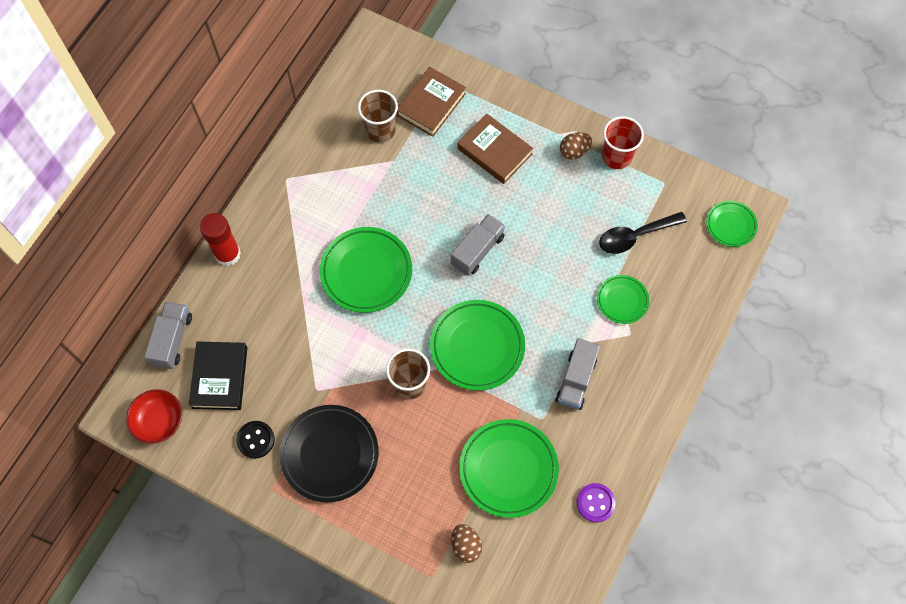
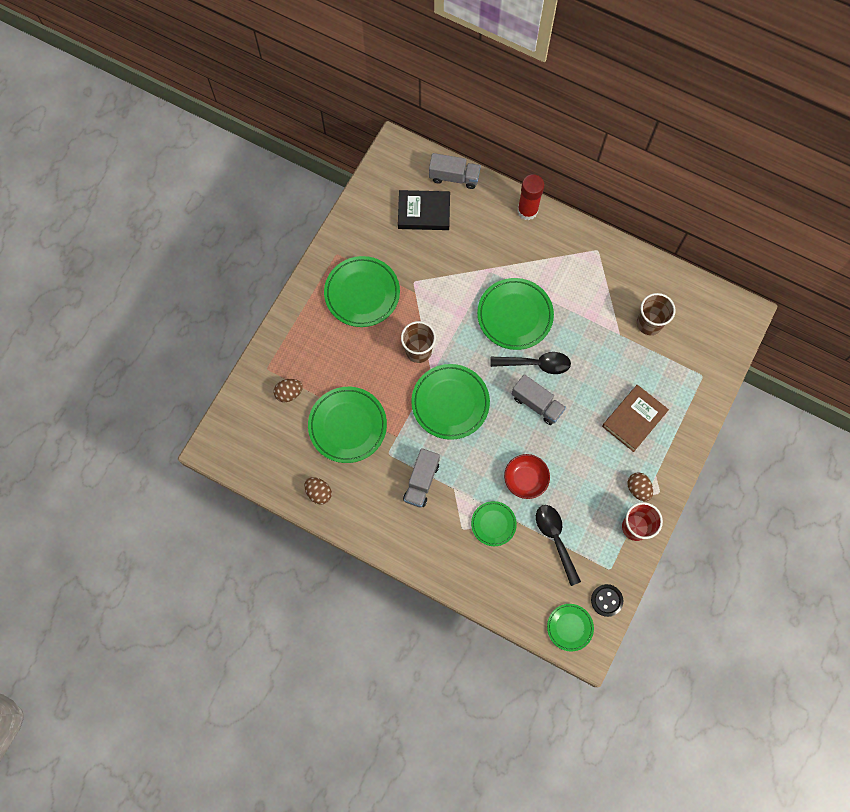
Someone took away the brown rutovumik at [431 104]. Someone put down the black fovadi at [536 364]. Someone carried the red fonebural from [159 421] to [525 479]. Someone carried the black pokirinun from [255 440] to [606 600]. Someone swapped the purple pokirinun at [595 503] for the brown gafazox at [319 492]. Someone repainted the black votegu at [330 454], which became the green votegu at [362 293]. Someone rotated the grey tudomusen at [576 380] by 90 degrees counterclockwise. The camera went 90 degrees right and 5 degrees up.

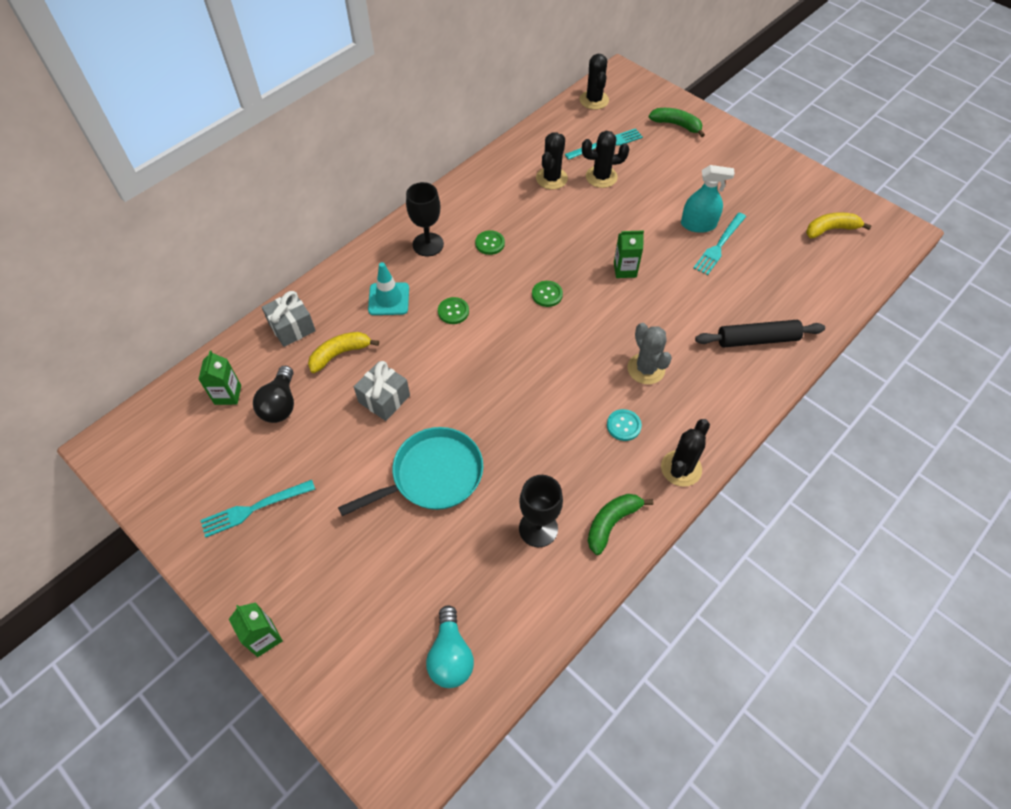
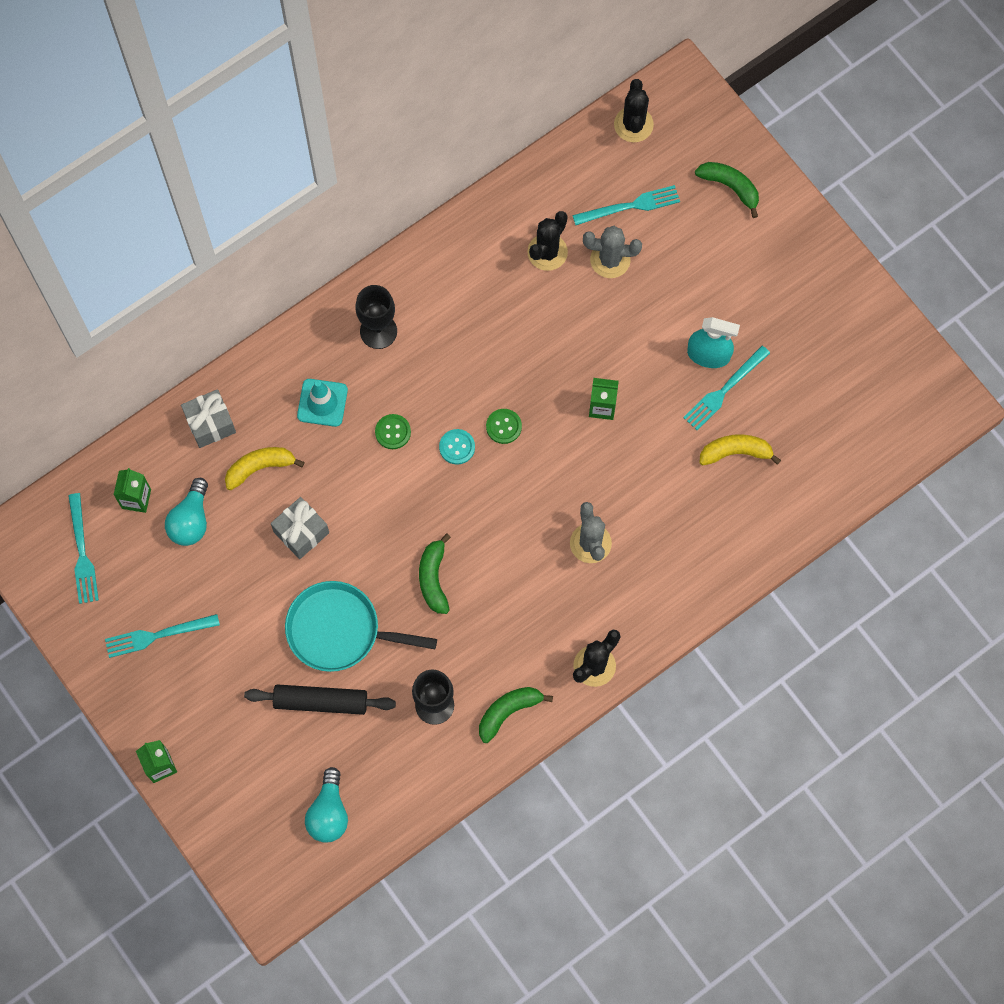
Someone took away the green pokirinun at [490 243]. Someone put down the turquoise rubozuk at [82 553]. Someone put down the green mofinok at [434 578]. Someone carried the turquoise pokirinun from [623 425] to [457 447]. Someone carried the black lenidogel from [757 339] to [321 702]. Someone carried the yellow mofinok from [830 229] to [735 452]. Someone repainted the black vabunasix at [280 404], which became the turquoise vabunasix at [191 520]. Someone repainted the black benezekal at [601 177], which became the grey benezekal at [610 260]. Someone rotated the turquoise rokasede at [432 475] by 150 degrees counterclockwise. The camera went 10 degrees right and 15 degrees up.

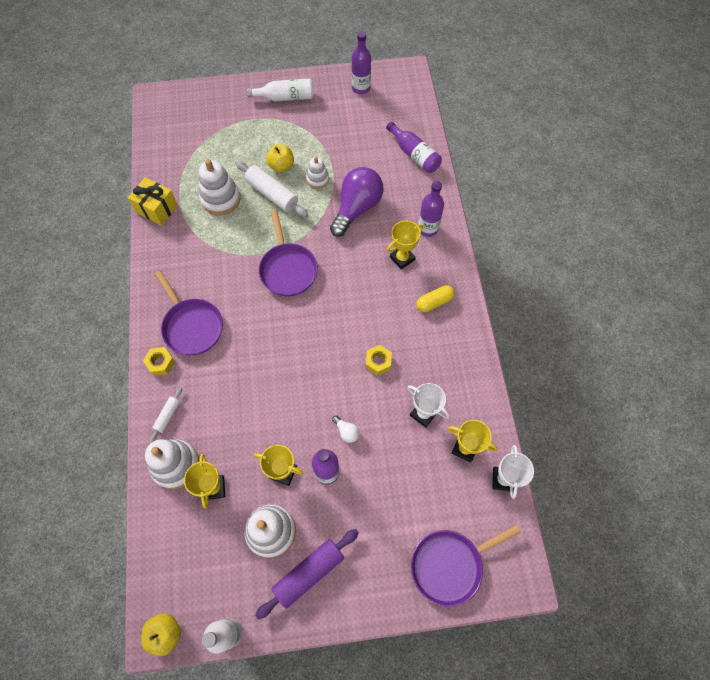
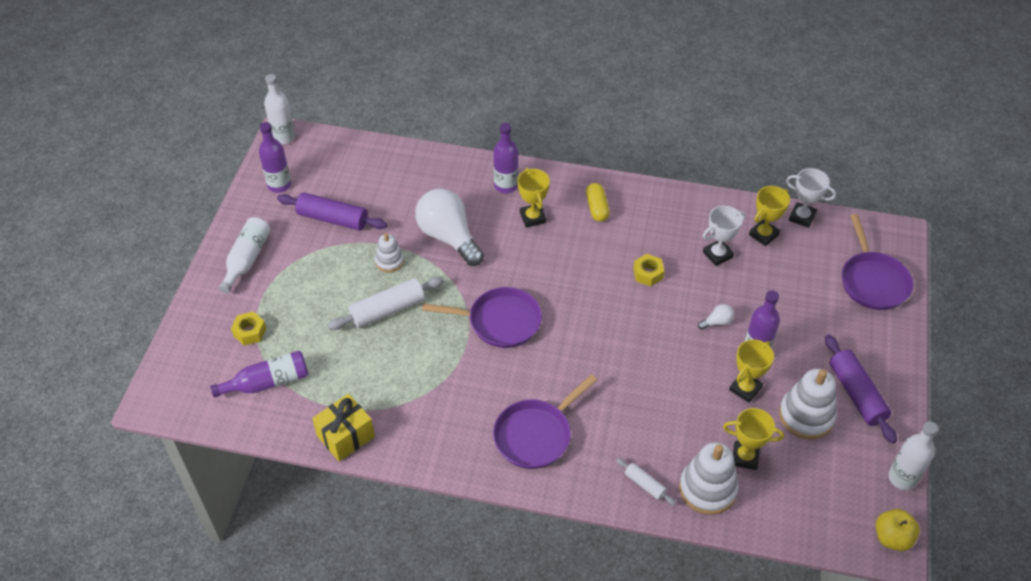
Someone took away the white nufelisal at [220 199]. Someone took away the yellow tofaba at [281 166]. Someone put down the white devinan at [284 137]. Someone put down the purple lenidogel at [333 219]. Someone carried the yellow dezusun from [160 363] to [250 332]. Someone carried the purple devinan from [414 154] to [268 382]. Someone repainted the purple vabunasix at [357 208], which became the white vabunasix at [448 237]. Someone rotated the purple rokasede at [191 326] by 150 degrees clockwise. The camera went 70 degrees left and 15 degrees down.

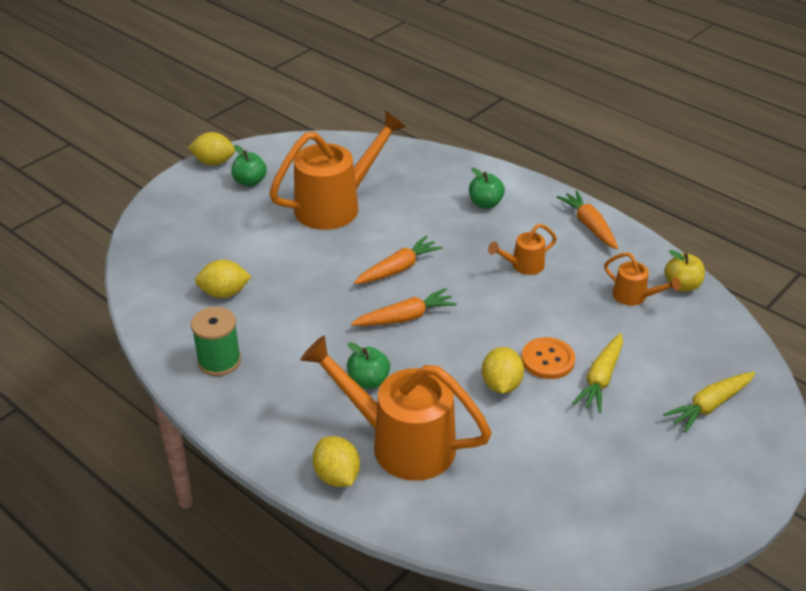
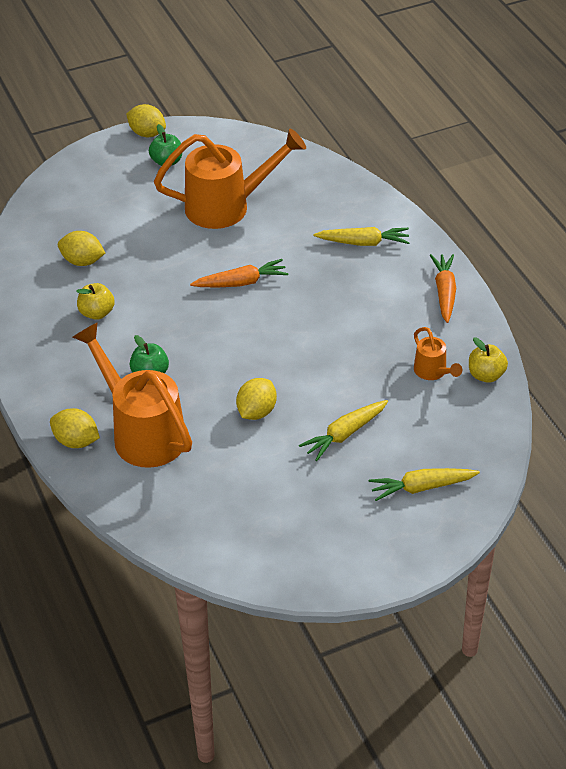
Someone took away the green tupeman at [219 361]. Someone took away the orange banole at [405 317]. Someone took away the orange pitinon at [523 266]. Someone took away the orange pokirinun at [547 360]. Someone put down the yellow tofaba at [97 313]. Someone swapped the green tofaba at [485 203] for the yellow banole at [363 242]. Someone rotated the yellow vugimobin at [337 476] by 60 degrees counterclockwise. The camera went 25 degrees right and 5 degrees up.

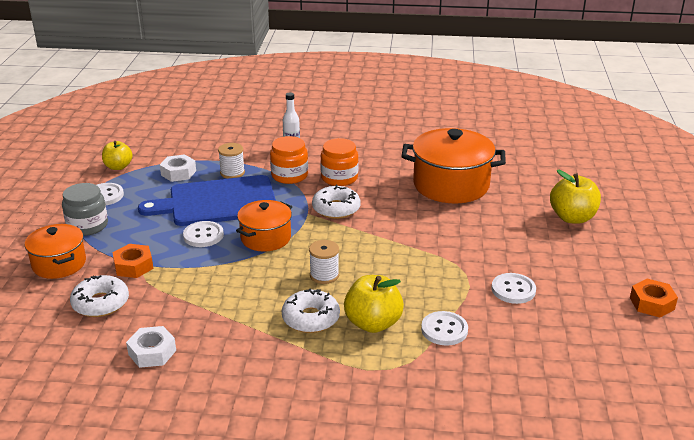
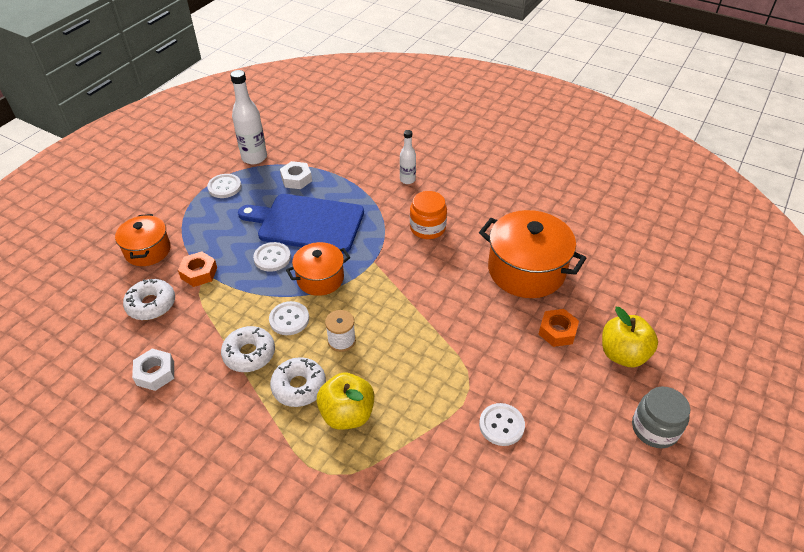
Someone took away the white tupeman at [232 173]. Someone took away the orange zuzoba at [289 175]. Someone carried the grey zuzoba from [87 226] to [654 428]. Someone carried the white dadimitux from [336 209] to [249 354]. Someone carried the white pokirinun from [444 330] to [289 319]. Someone carried the orange dezusun from [652 303] to [557 331]. Someone swapped the yellow tofaba at [118 167] for the white devinan at [254 157]. The camera went 25 degrees right and 15 degrees up.

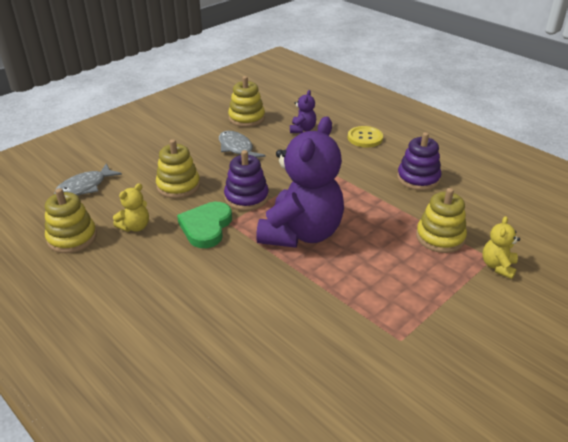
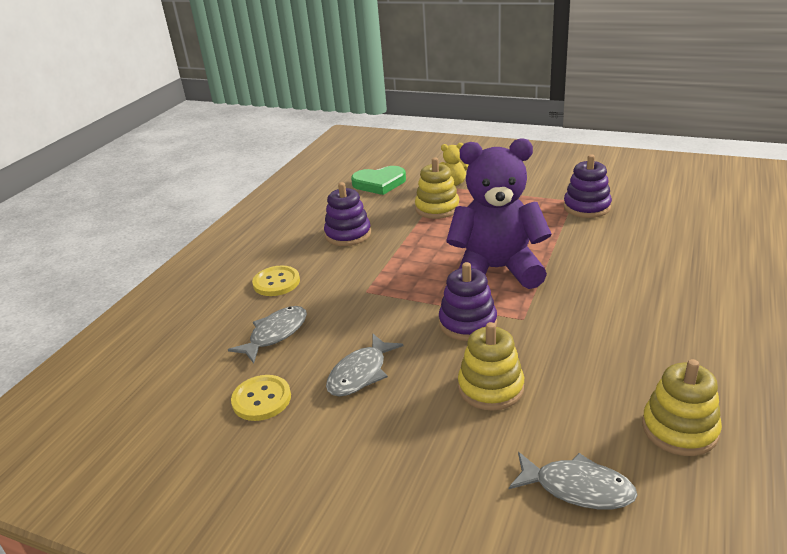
Someone took away the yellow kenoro at [135 227]. Someone put down the purple nufelisal at [587 207]. Someone carried the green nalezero from [206 227] to [379 183]. Someone swapped the yellow nufelisal at [246 118] for the yellow pokirinun at [261 399]. Someone swapped the purple kenoro at [302 129] for the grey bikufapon at [275 334]. The camera went 110 degrees left and 5 degrees down.

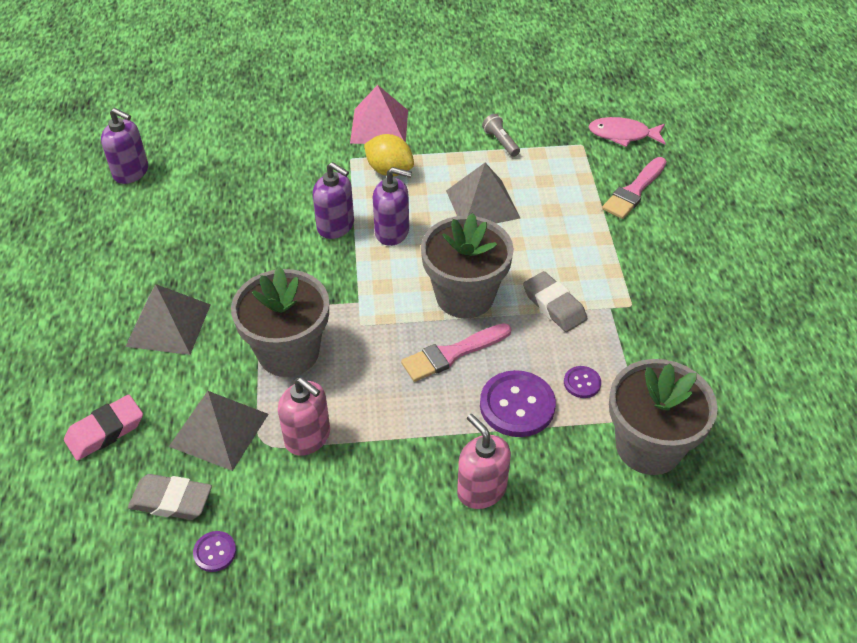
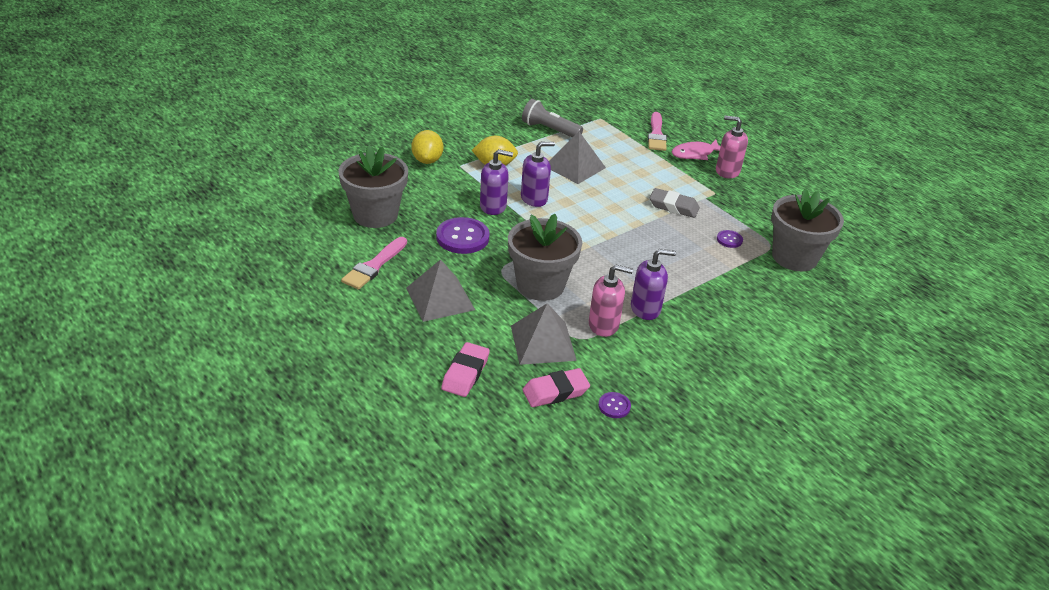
Someone took away the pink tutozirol at [379 126]. Someone put down the yellow vugimobin at [427 160]. Someone carried the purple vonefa from [131 172] to [645 309]. Someone carried the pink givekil from [452 354] to [374 266]. Someone carried the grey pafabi from [465 296] to [375 215]. Someone carried the pink vonefa from [481 489] to [727 171]. Someone carried the purple pokirinun from [517 405] to [462 237]. Someone carried the pink bikufapon from [622 135] to [695 154]. Someone repainted the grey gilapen at [171 500], which became the pink gilapen at [555 392]. Someone scaled the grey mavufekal at [500 142] by 1.63. The camera went 35 degrees left and 10 degrees down.

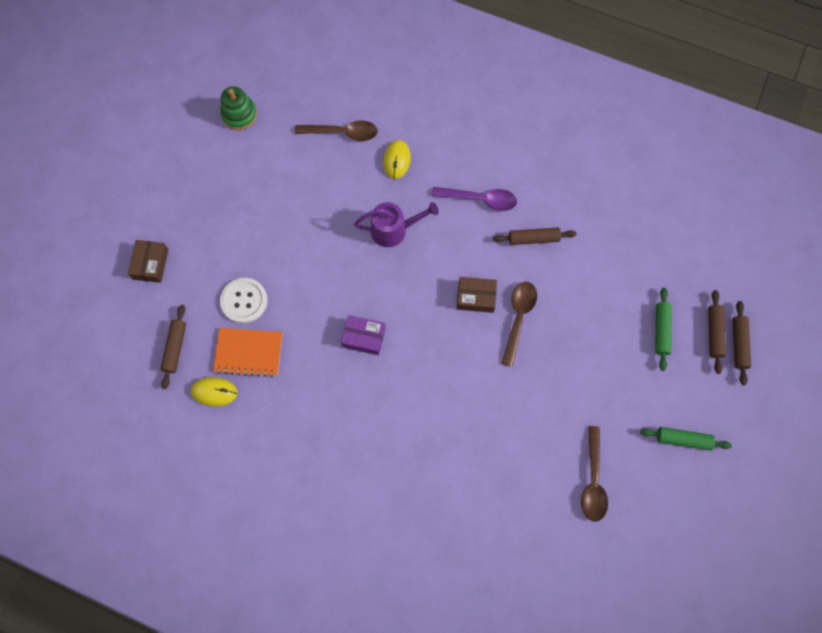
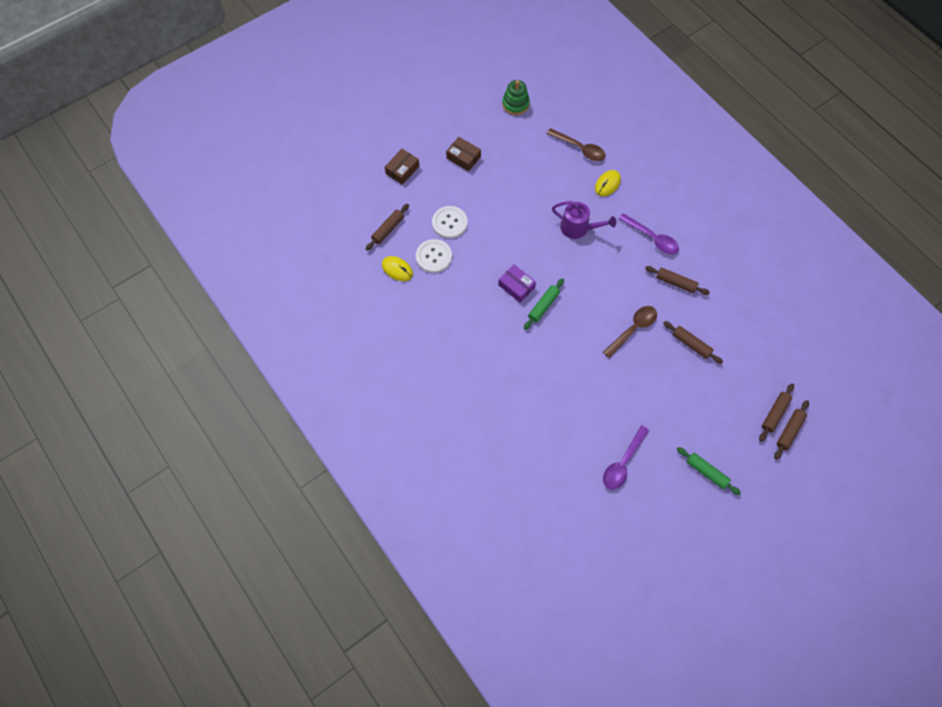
Someone put down the brown lenidogel at [691 344]. Someone carried the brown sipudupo from [476 297] to [463 157]. Someone carried the green lenidogel from [661 330] to [543 306]. Someone swapped the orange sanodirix at [249 353] for the white pokirinun at [433 257]. Someone repainted the brown fovadi at [593 480], which became the purple fovadi at [623 463]. The camera went 30 degrees right and 5 degrees down.

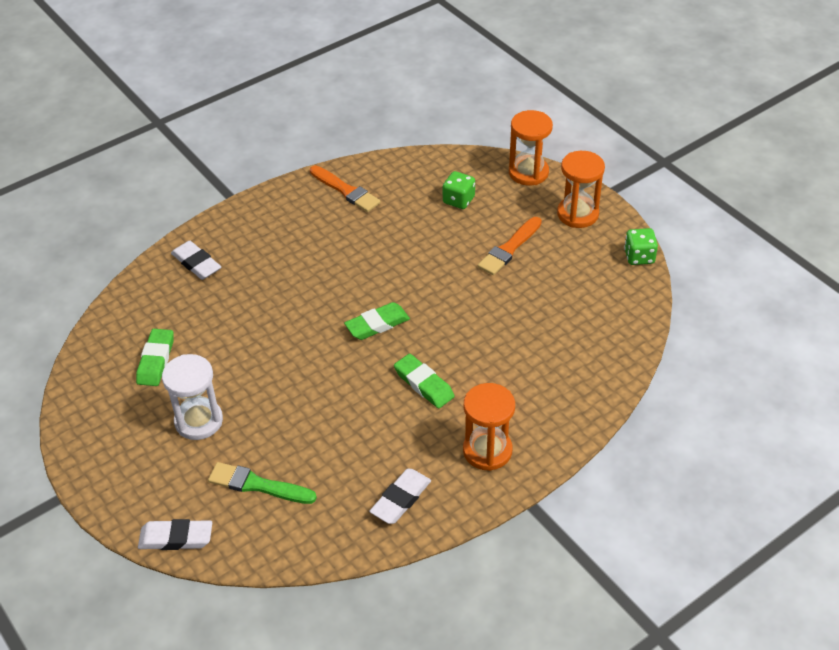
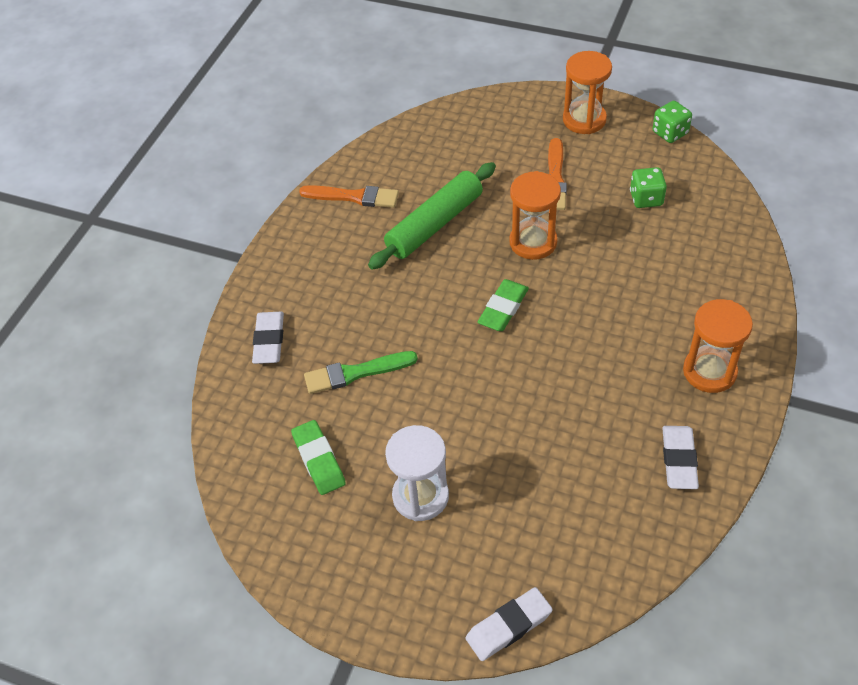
Someone took away the green gilapen at [424 384]. Someone put down the green lenidogel at [434 224]. Someone carried the green givekil from [257 485] to [355 373]. Someone carried the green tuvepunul from [458 200] to [646 199]. Someone carried the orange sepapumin from [528 172] to [533 242]. Someone rotated the white gilapen at [196 263] by 75 degrees clockwise. The camera went 30 degrees left and 5 degrees up.

